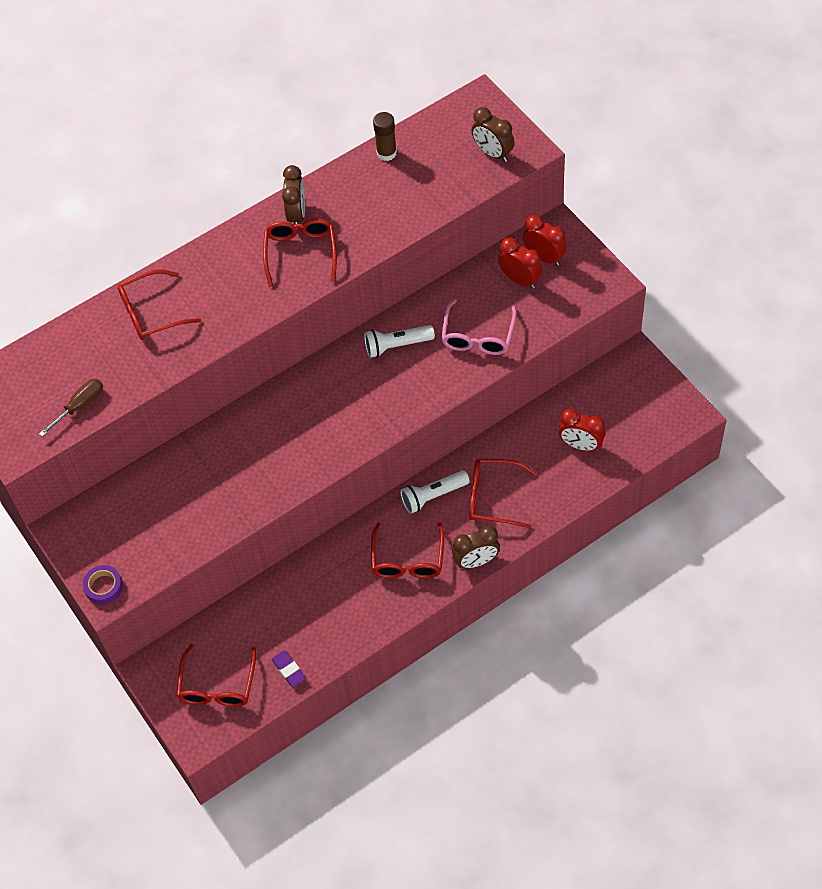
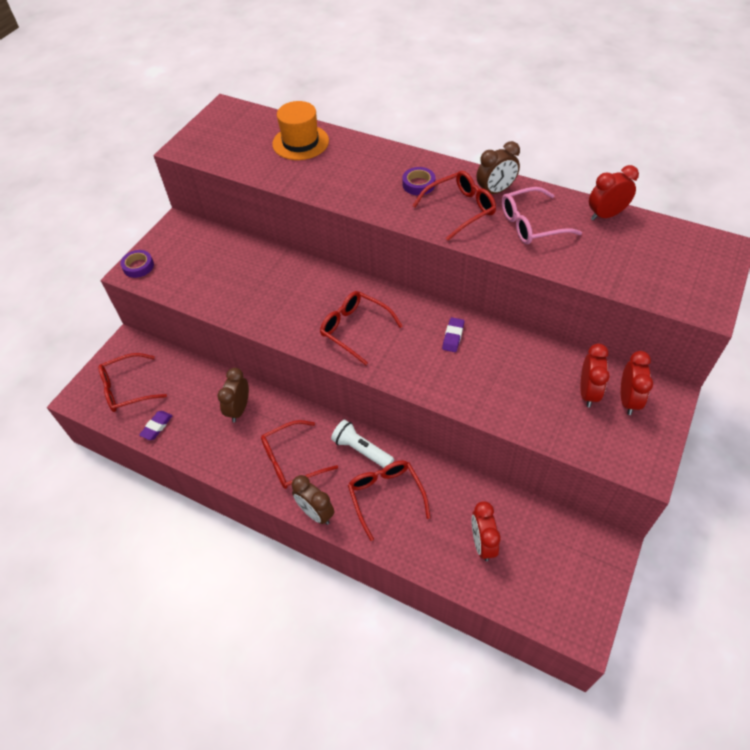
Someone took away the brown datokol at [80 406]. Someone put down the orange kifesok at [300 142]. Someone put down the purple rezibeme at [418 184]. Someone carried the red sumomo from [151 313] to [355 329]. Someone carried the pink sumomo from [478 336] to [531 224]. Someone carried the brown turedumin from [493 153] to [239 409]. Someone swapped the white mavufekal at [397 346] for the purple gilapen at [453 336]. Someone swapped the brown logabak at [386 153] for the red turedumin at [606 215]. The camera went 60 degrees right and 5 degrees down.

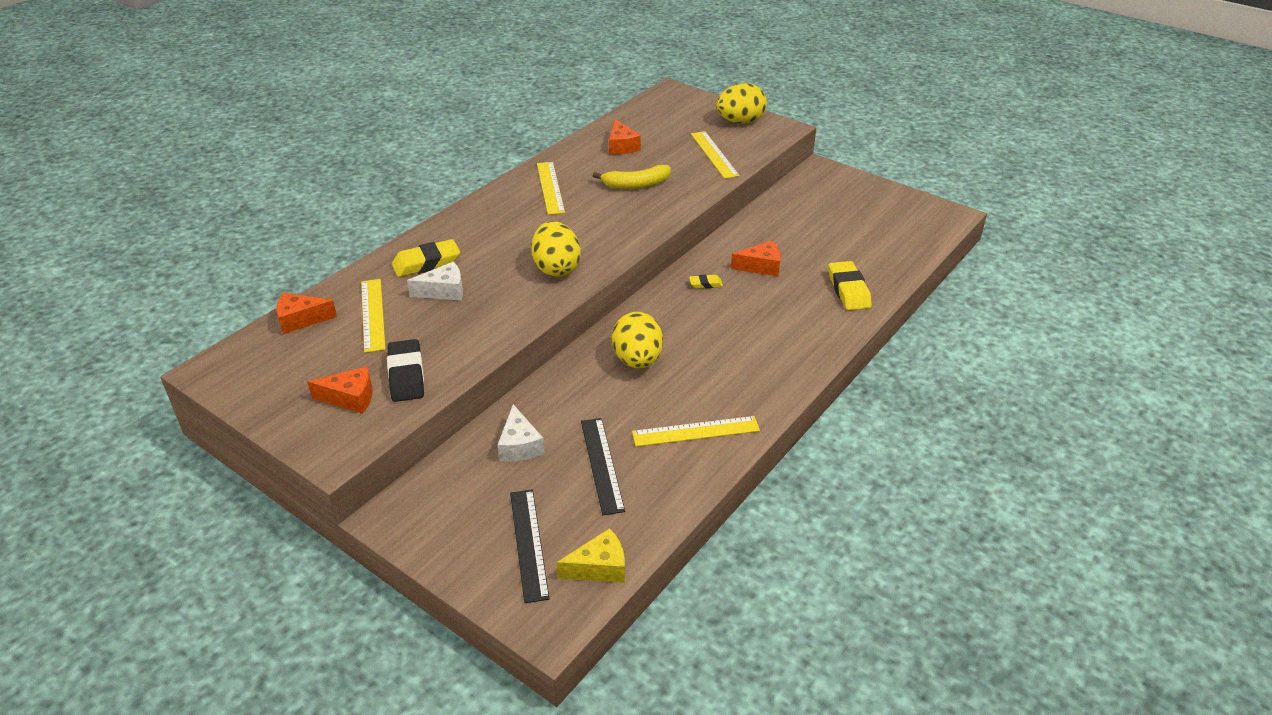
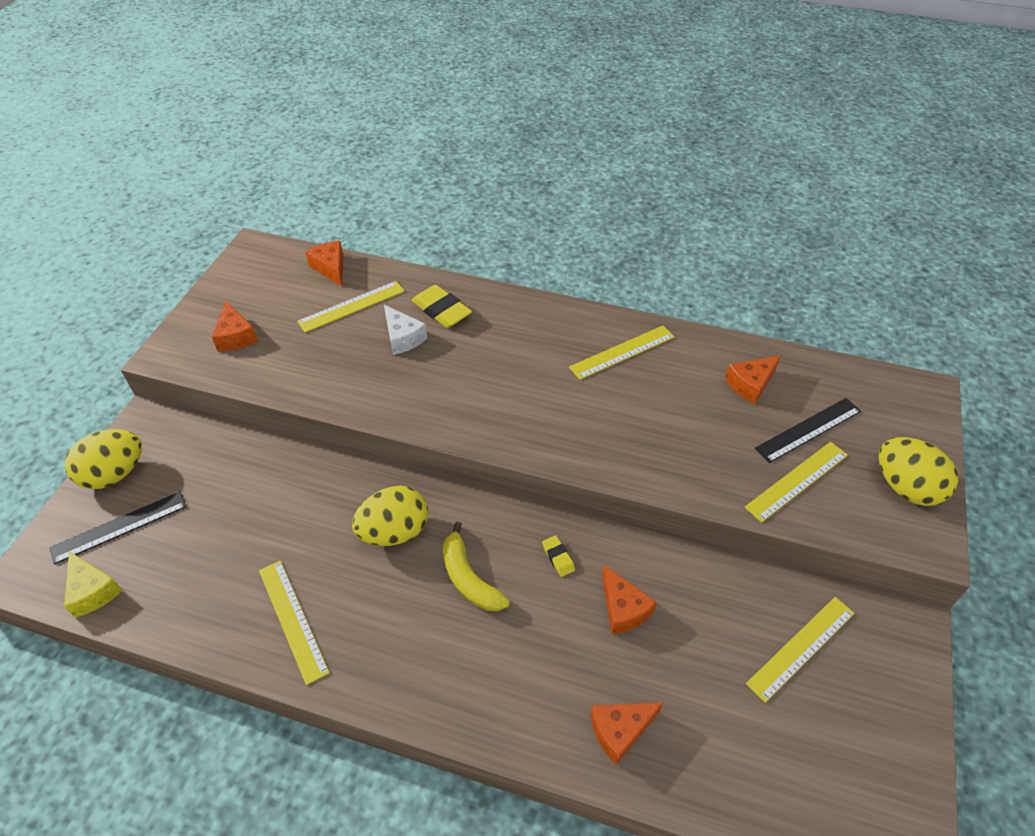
Someone took away the black gilapen at [406 375]. Someone took away the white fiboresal at [519 445]. Someone put down the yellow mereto at [801 647]. Someone carried the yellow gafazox from [556 268] to [114 474]. Someone carried the black mereto from [601 464] to [808 429]. Someone carried the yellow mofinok from [636 184] to [468 578]. Someone swapped the yellow gilapen at [848 290] for the orange fiboresal at [620 731]. The camera went 70 degrees right and 10 degrees up.

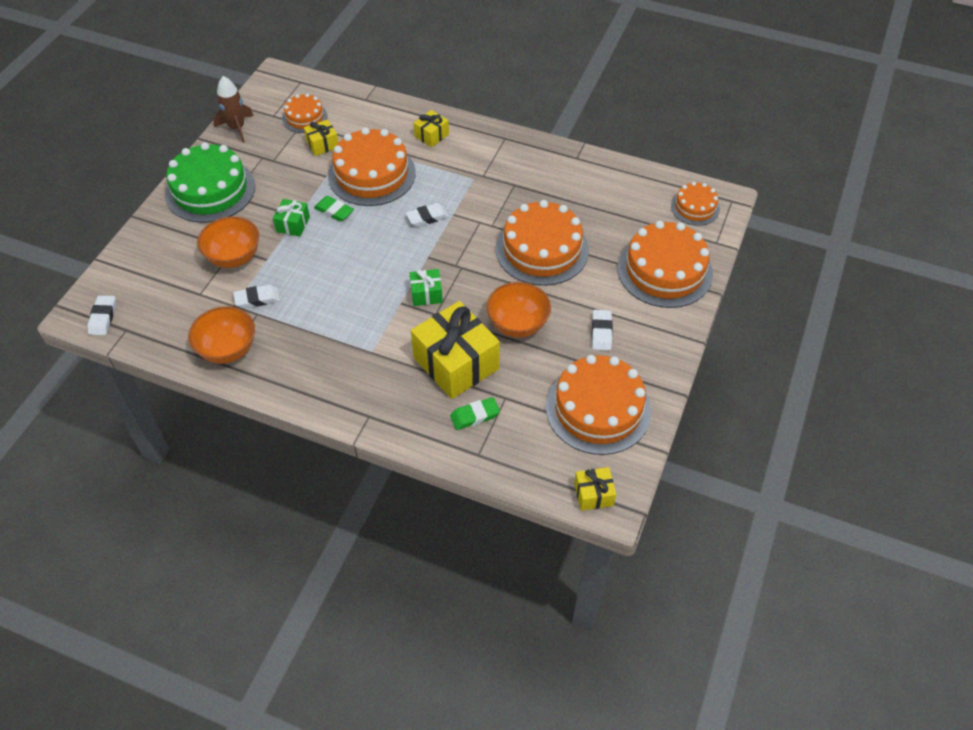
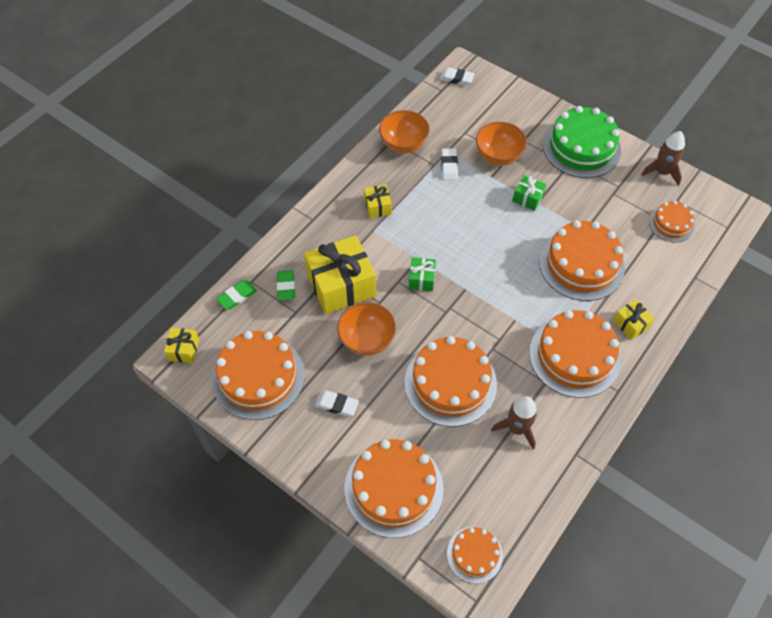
Someone took away the white gilapen at [427 217]. Someone put down the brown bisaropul at [517 428]. Someone put down the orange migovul at [574 356]. Someone carried the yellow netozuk from [322 144] to [377 206]. Someone carried the green gilapen from [334 211] to [237 296]. The camera went 105 degrees right and 5 degrees up.

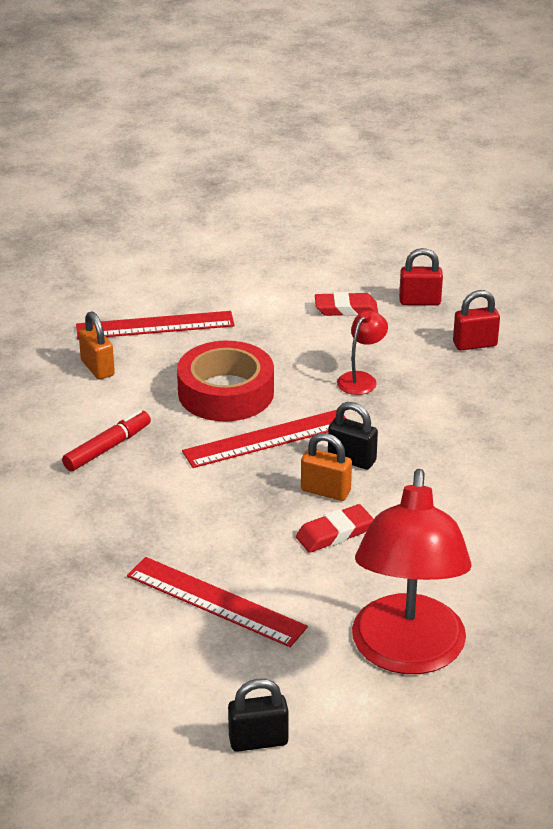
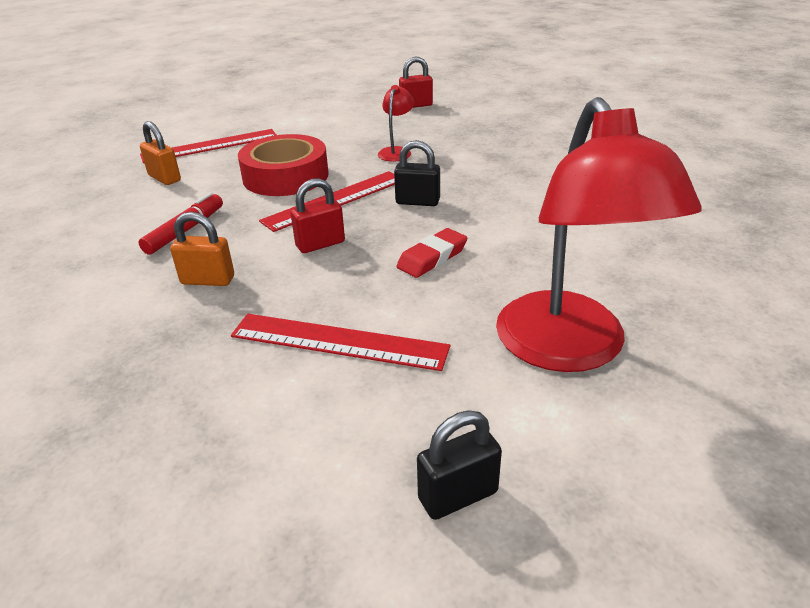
Someone took away the red gilapen at [346 309]. Someone carried the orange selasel from [325 491] to [208 280]. Someone carried the red selasel from [474 344] to [320 244]. The camera went 15 degrees left and 0 degrees up.

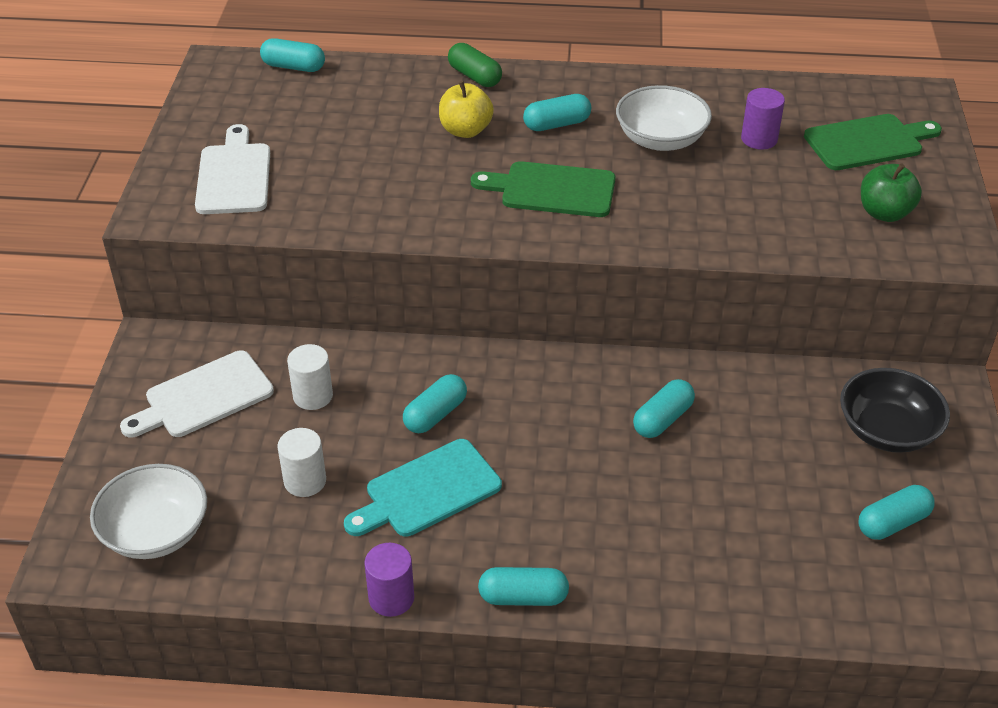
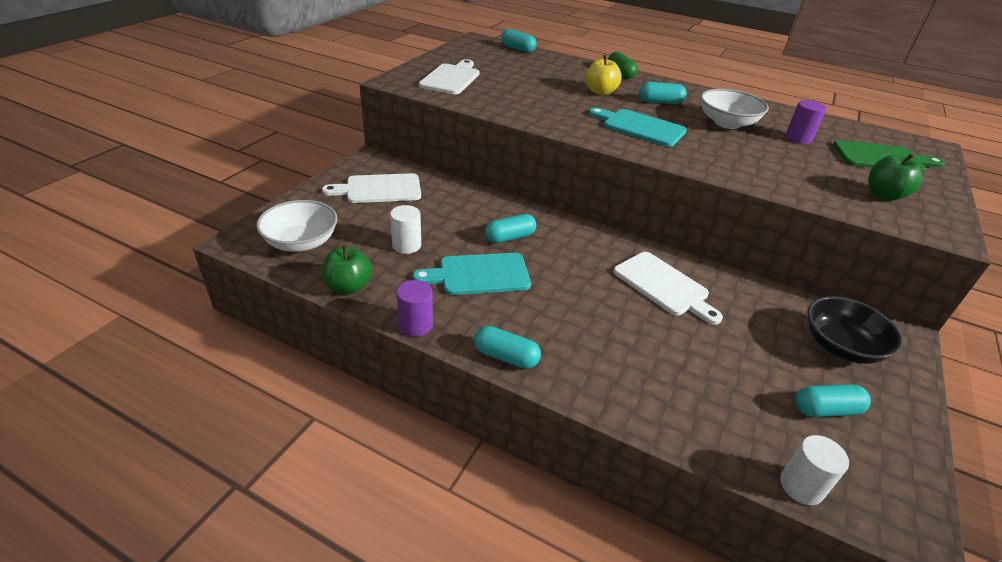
Someone put down the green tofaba at [349 286]. Someone carried the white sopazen from [313 396] to [801 486]. Someone swapped the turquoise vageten at [662 419] for the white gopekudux at [664 286]. Someone repainted the green gopekudux at [552 190], which became the turquoise gopekudux at [640 127]. The camera went 20 degrees right and 5 degrees down.

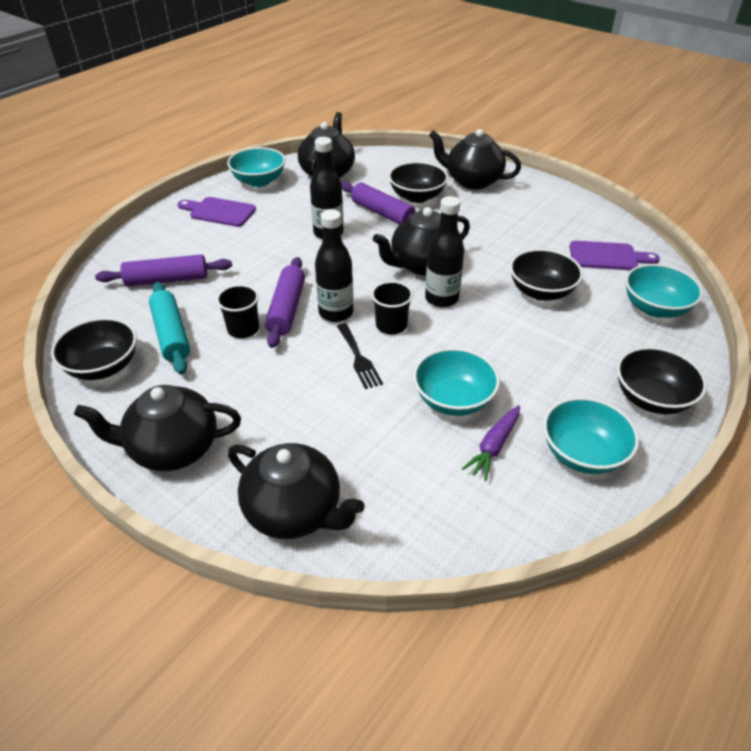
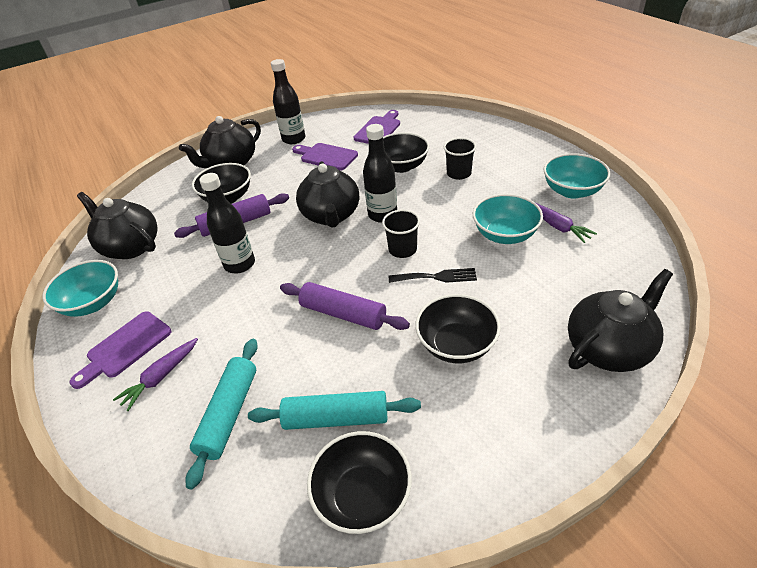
Someone took away the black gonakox at [173 449]. Someone took away the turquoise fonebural at [655 308]. Someone put down the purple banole at [161 377]. Someone put down the purple gopekudux at [326 156]. Someone carried the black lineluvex from [243 329] to [459 173]. Someone carried the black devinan from [336 313] to [293 139]. Someone carried the black fonebural from [651 398] to [456 345]. Someone repainted the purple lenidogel at [167 280], which became the turquoise lenidogel at [229 414]. The camera went 65 degrees left and 0 degrees up.

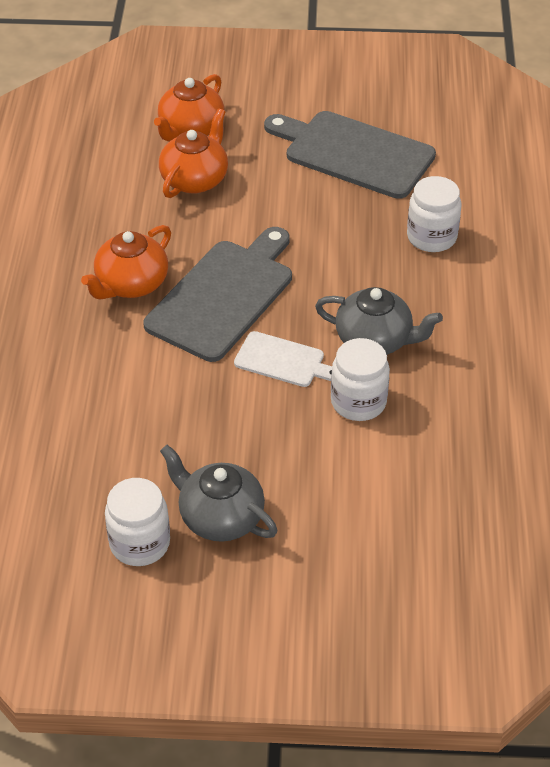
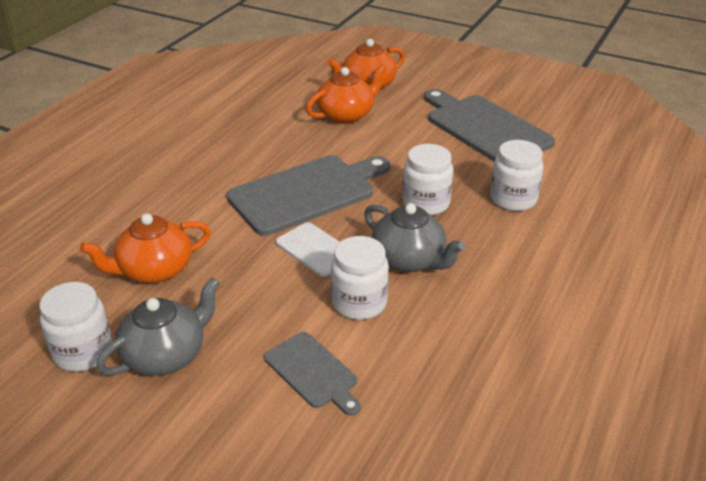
Someone put down the grey gopekudux at [313 372]. Someone put down the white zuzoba at [426 203]. Someone carried the orange gonakox from [131 284] to [154 270]. Someone rotated the grey gonakox at [220 517] by 75 degrees clockwise. The camera went 25 degrees right and 10 degrees down.

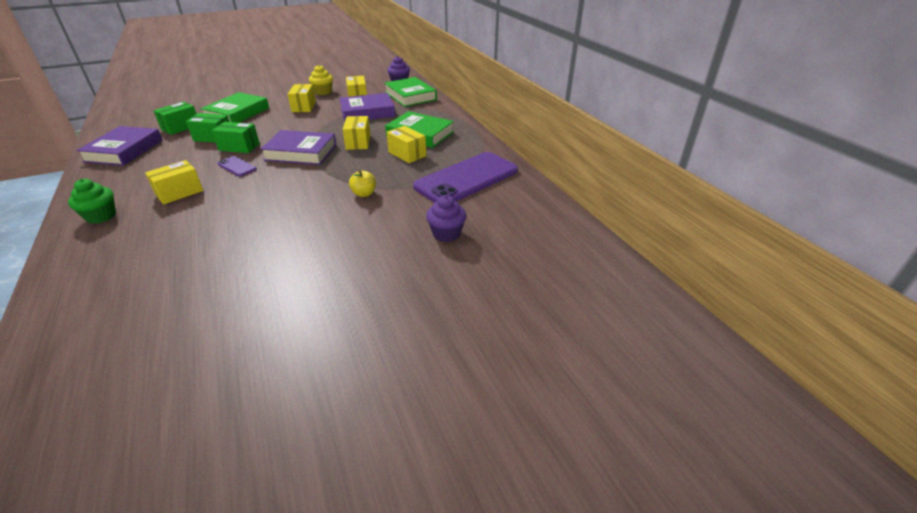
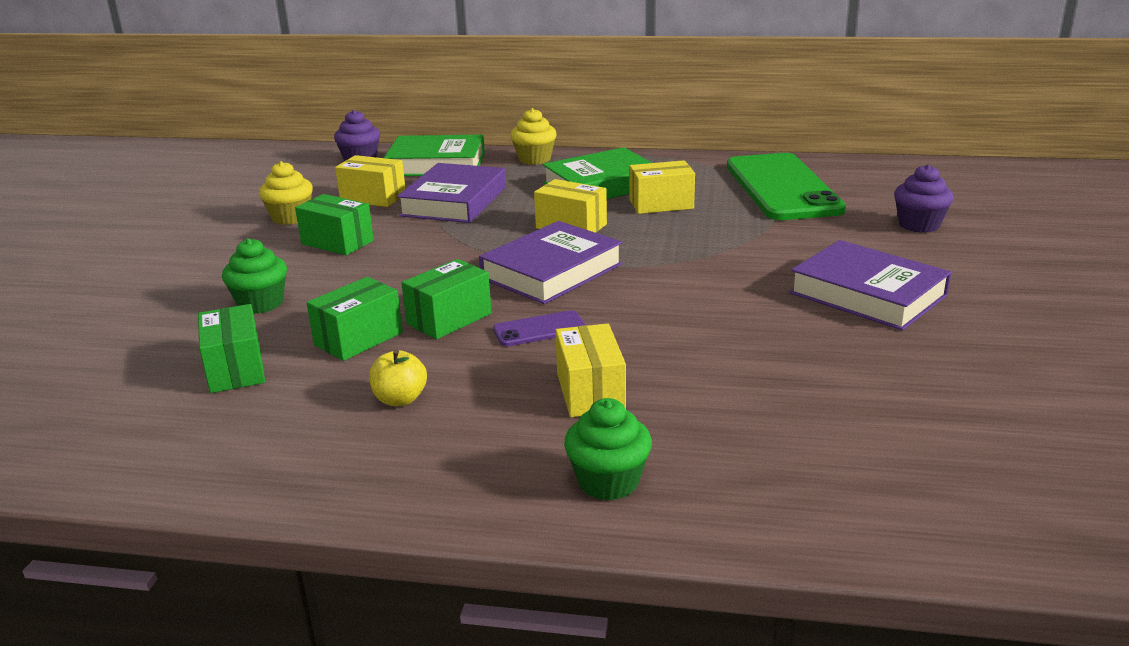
Someone put down the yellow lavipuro at [534 159]. Someone carried the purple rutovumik from [124 150] to [868 294]. Someone carried the yellow tofaba from [364 194] to [400 399]. Someone swapped the green rutovumik at [237 113] for the green lavipuro at [261 304]. Someone repainted the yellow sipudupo at [303 107], which became the green sipudupo at [337 242]. Someone repainted the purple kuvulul at [467 179], which became the green kuvulul at [782 188]. The camera went 55 degrees left and 10 degrees down.

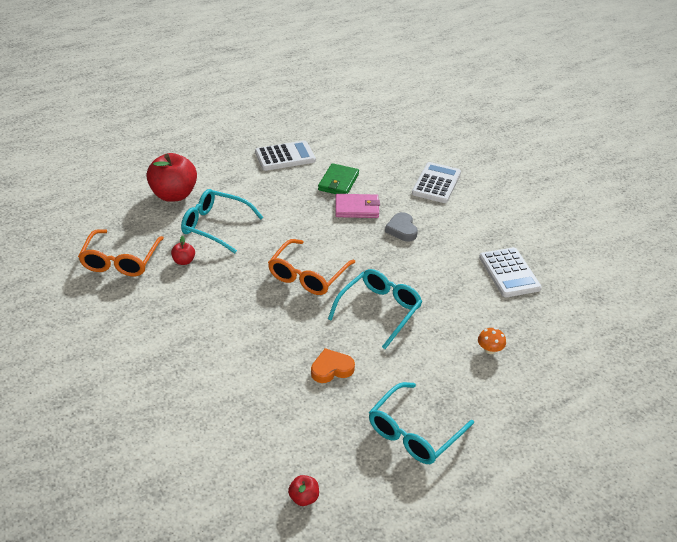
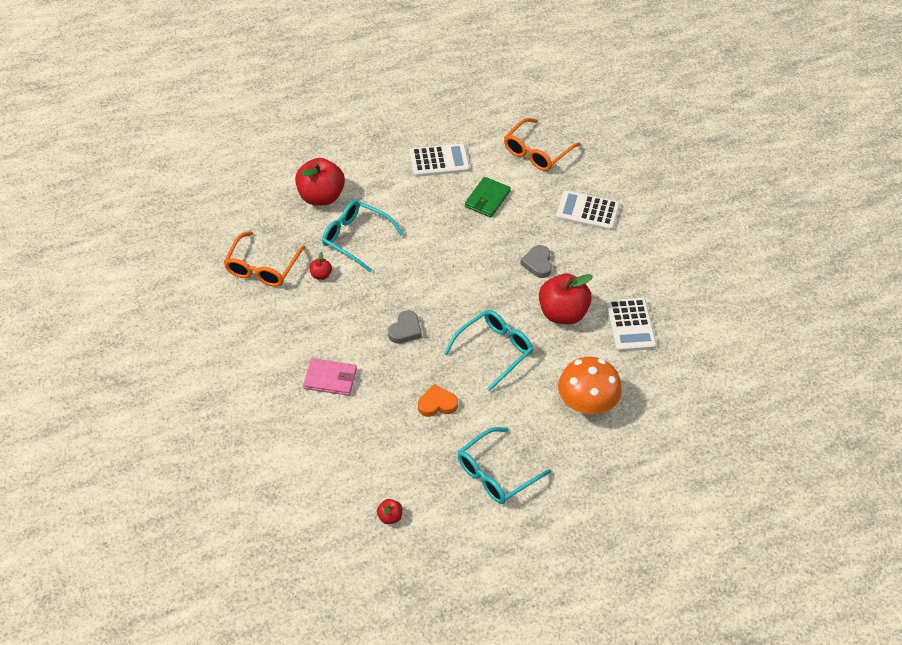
Someone put down the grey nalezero at [405 330]. Someone put down the red tofaba at [562 313]. Someone carried the orange sumomo from [307 275] to [536 152]. Someone carried the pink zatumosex from [357 208] to [330 379]. Someone rotated the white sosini at [436 183] by 105 degrees counterclockwise. Someone scaled the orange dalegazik at [490 349] by 2.40. The camera went 10 degrees right and 10 degrees up.

